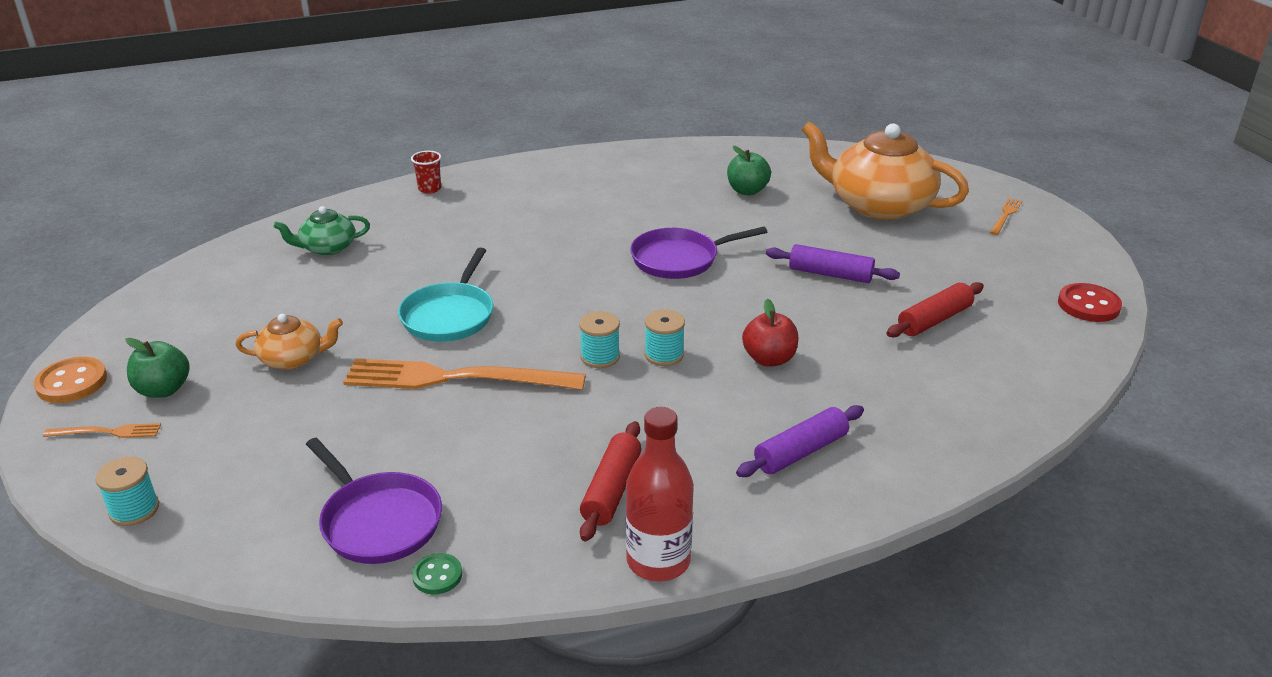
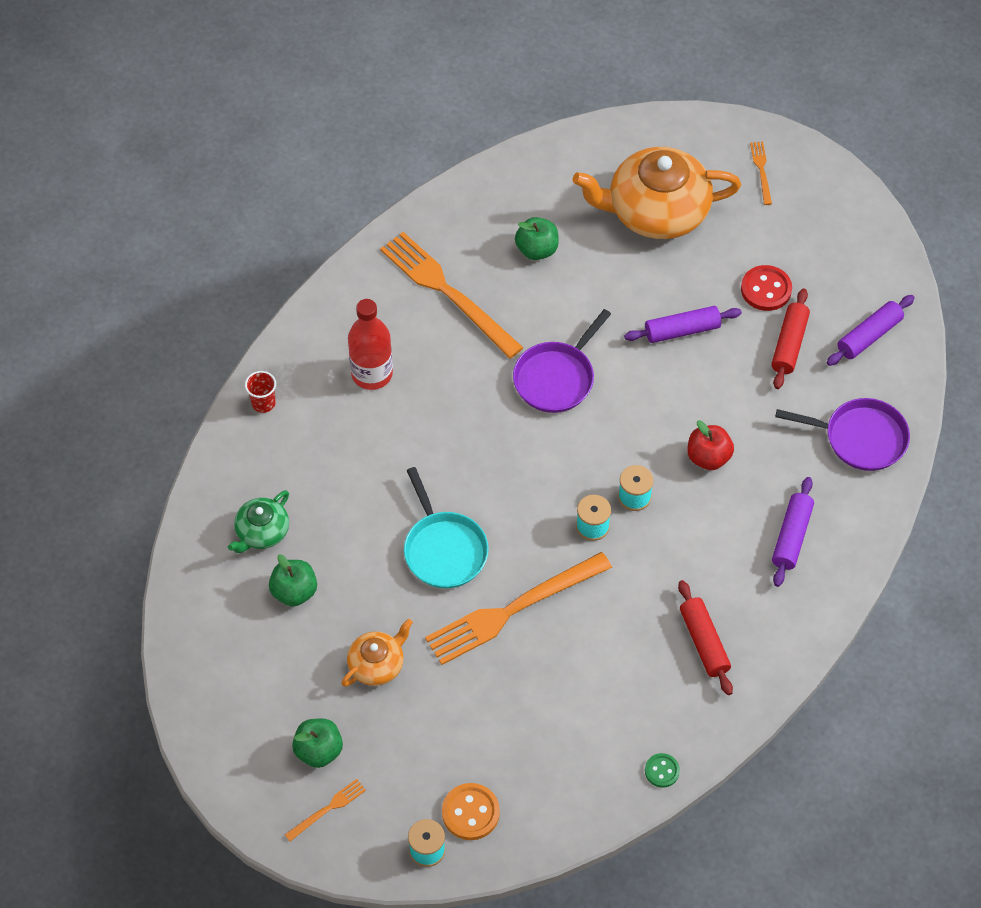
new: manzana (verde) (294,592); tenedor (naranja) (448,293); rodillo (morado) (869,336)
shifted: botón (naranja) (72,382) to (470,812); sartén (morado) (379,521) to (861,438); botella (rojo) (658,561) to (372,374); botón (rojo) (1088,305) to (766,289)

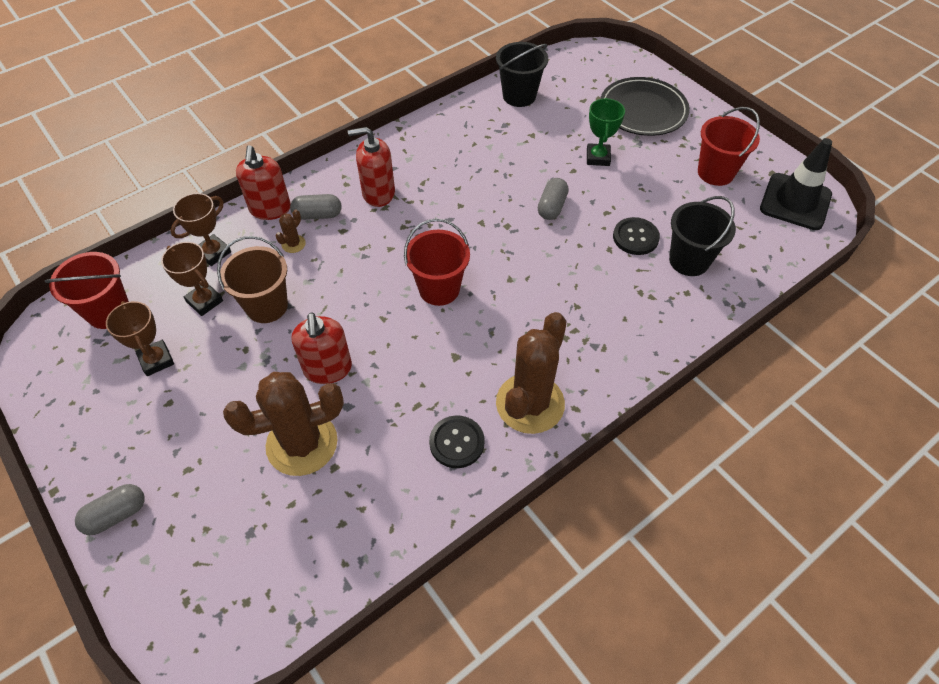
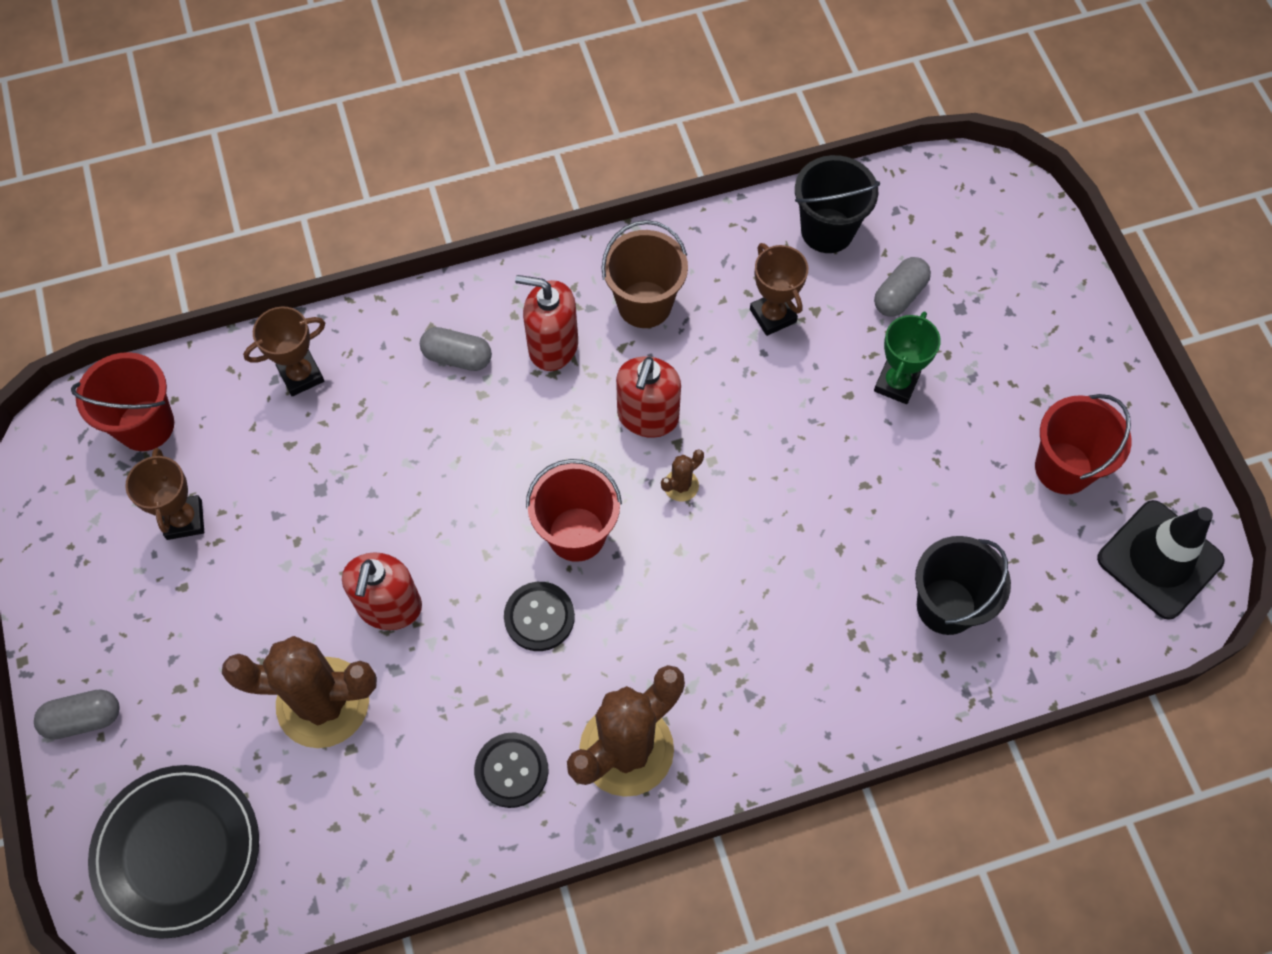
shifted: trofeo (marrón) (204,301) to (773,316); balde (marrón) (267,306) to (644,304); dispensador de jabón (rojo) (270,209) to (648,416); cactus (marrón) (293,244) to (681,485); cápsula (gris) (552,207) to (899,295); plato (negro) (643,110) to (177,851); botón (negro) (635,237) to (539,617)

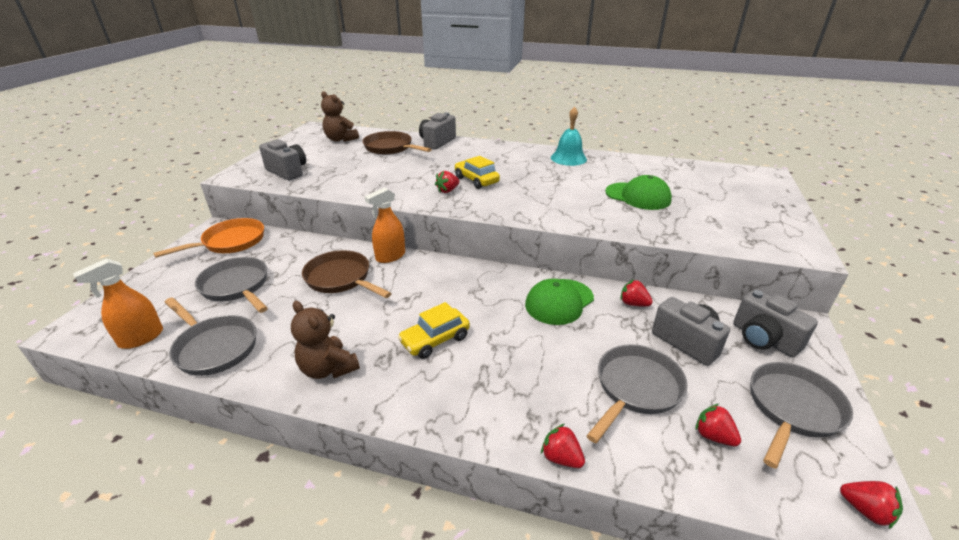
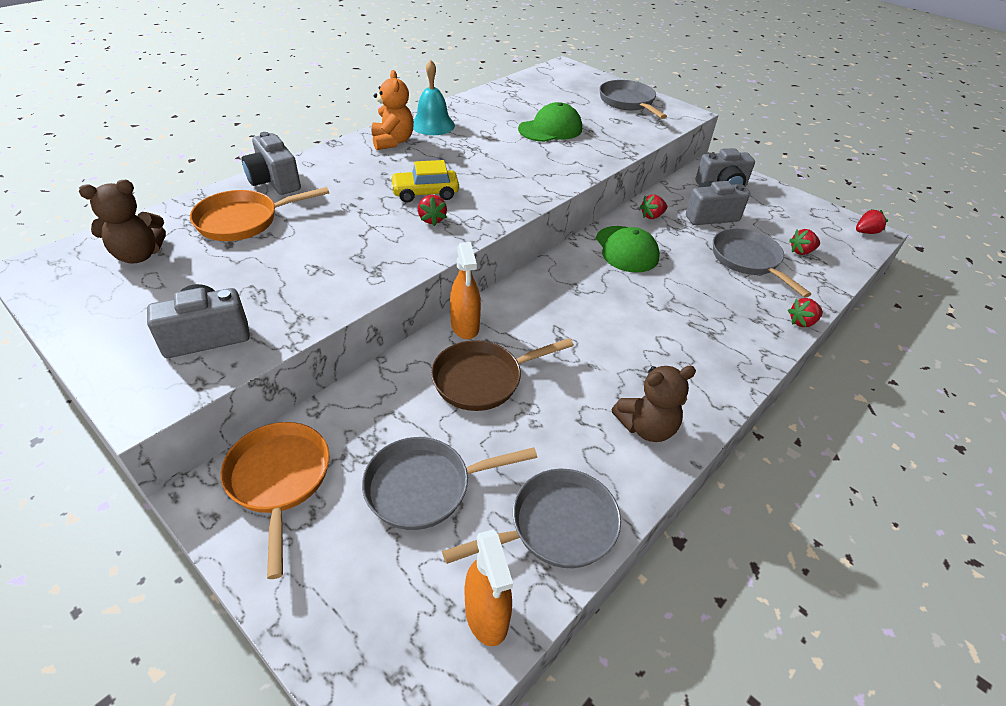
gone: coche (amarillo) (435,340)
new: osito (naranja) (393,141)
shifted: sartén (gris) (792,409) to (628,102)
repainted: sartén (marrón) (390,148) to sartén (naranja) (243,221)

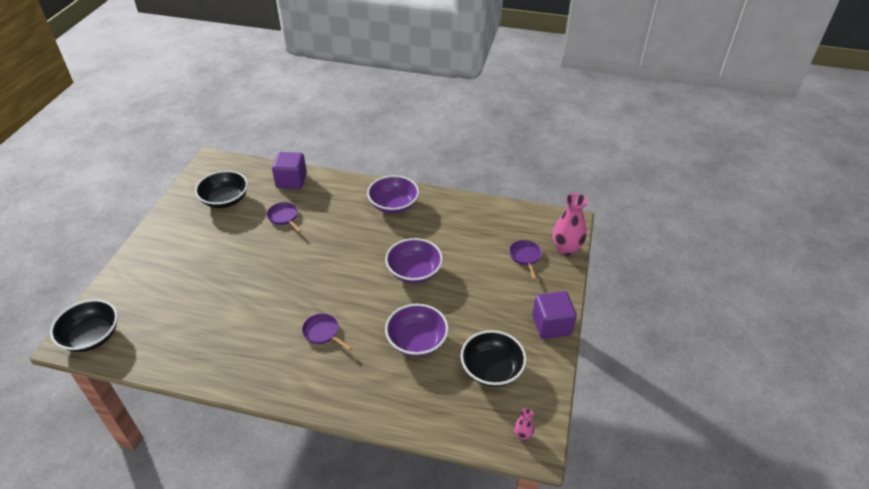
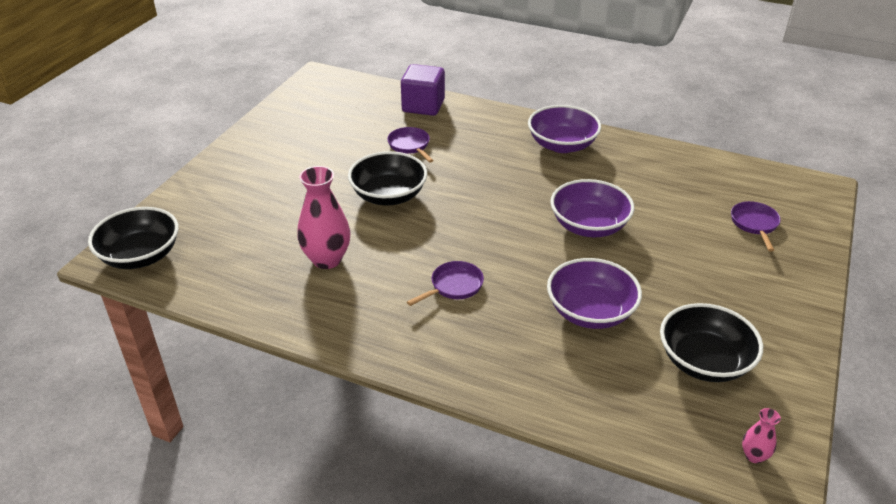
gone: cubo (morado) (551,325)
shifted: cuenco (negro) (225,200) to (388,195); florero (rosa) (566,249) to (327,259)
rotated: sartén (morado) (323,332) = (454,286) 90 degrees clockwise

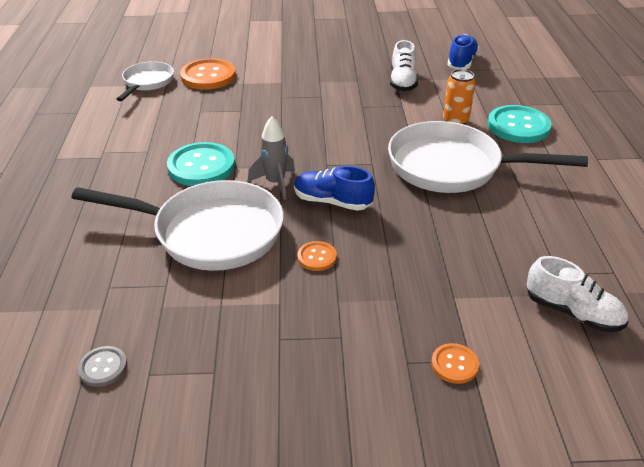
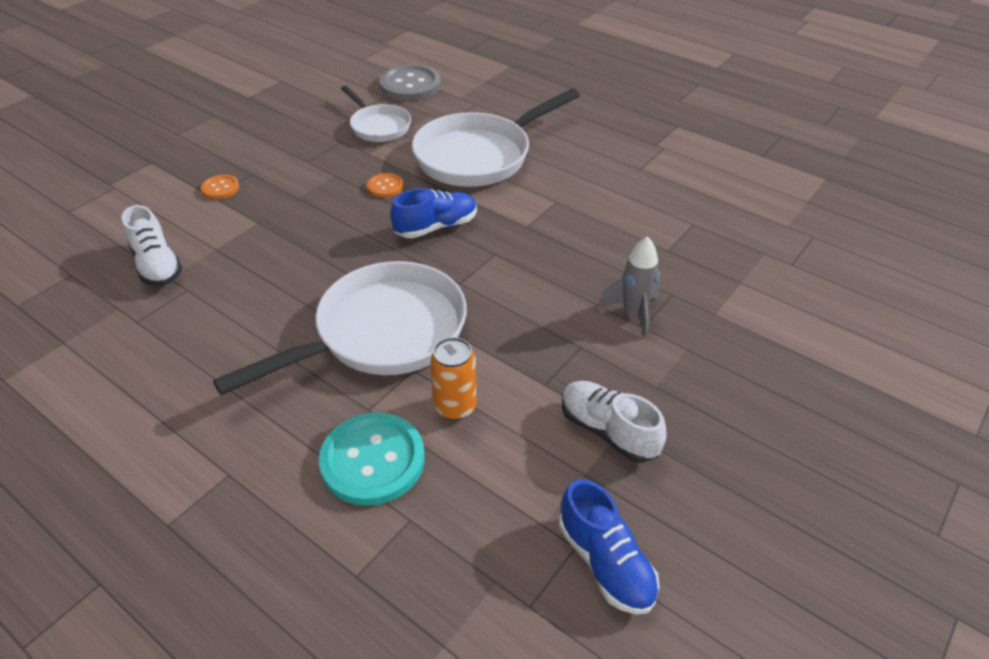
gone: botón (turquesa) (201,166); botón (naranja) (208,76)
shifted: sartén (blanco) (147,82) to (378,126); cohete (gris) (275,183) to (633,313)
rotated: zapato (blanco) (572,312) = (157,265) 105 degrees counterclockwise
scaled: botón (gris) (103,367) = (410,85) x2.00

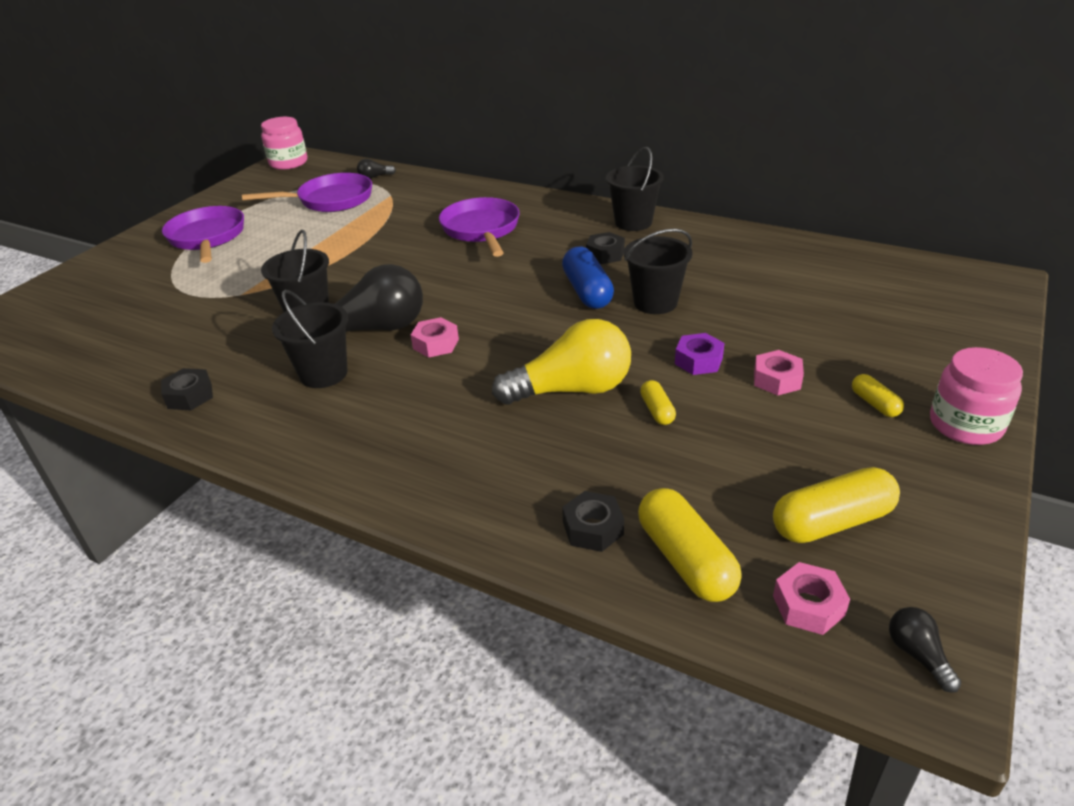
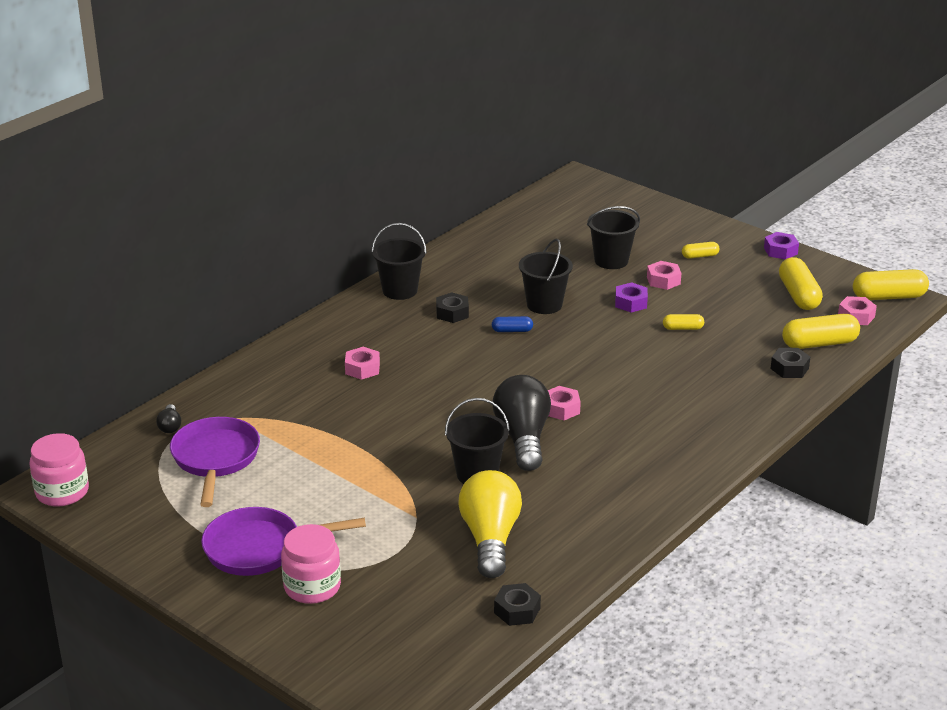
new: tuerca (morado) (780,251)
shifted: tuerca (negro) (189,396) to (517,610); balde (negro) (323,374) to (611,260); bombilla (amarillo) (571,389) to (490,539); tarro (rosa) (965,425) to (312,587)
swapped: sartén (morado) (481,230) to tuerca (rosa) (362,368); bombilla (negro) (918,655) to cápsula (amarillo) (888,297)
scaled: cápsula (azul) (587,291) = (512,330) x0.53

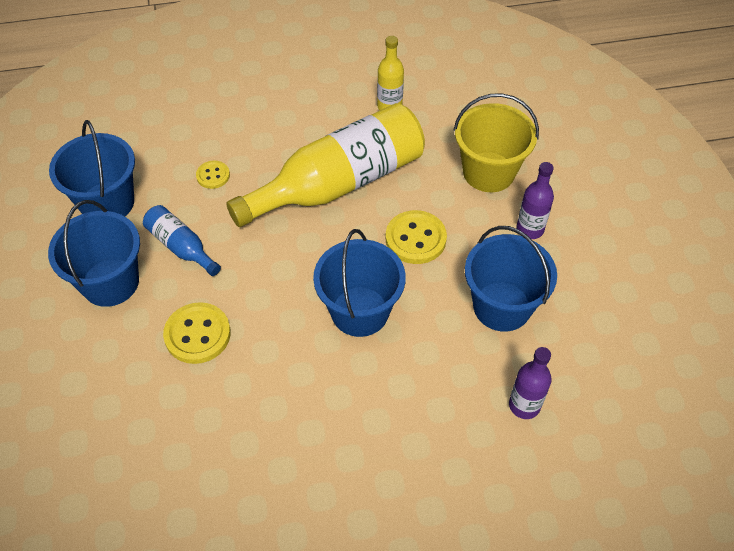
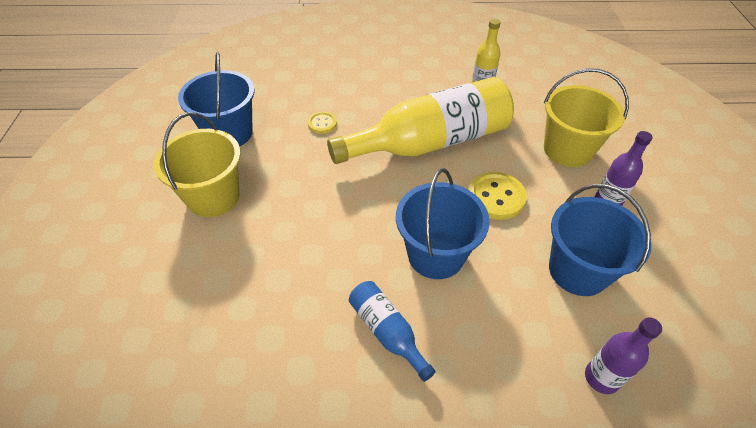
gone: botón (amarillo) (197,334)
shifted: botella (azul) (181,247) to (387,332)
repainted: balde (azul) (110,282) to balde (amarillo) (213,197)

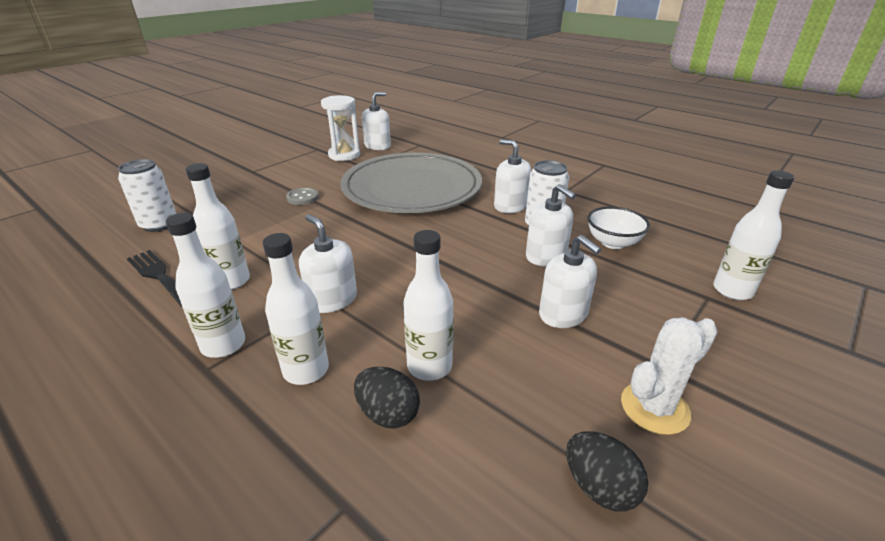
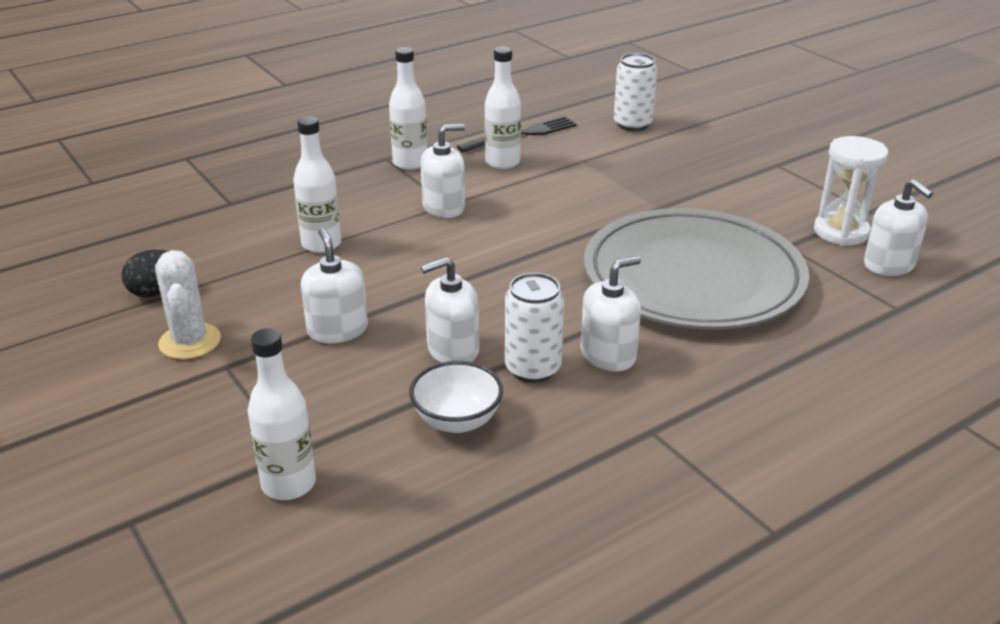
gone: botella (blanco) (306,370); botón (gris) (303,197); huevo (negro) (388,414)
rotated: dispensador de jabón (blanco) (563,314) = (337,330) 90 degrees clockwise

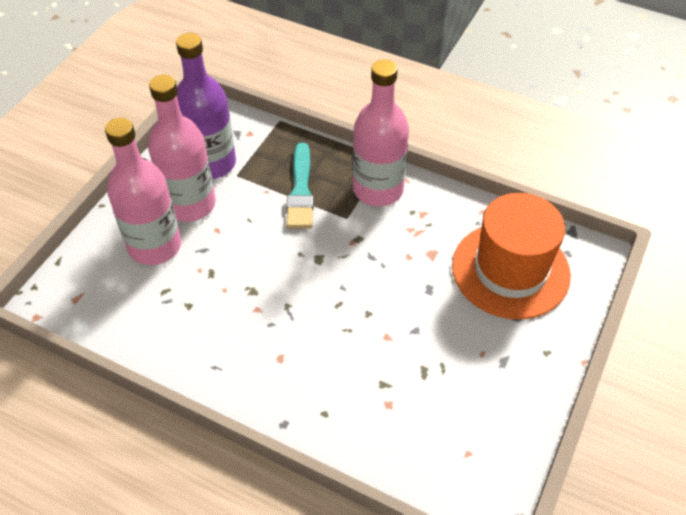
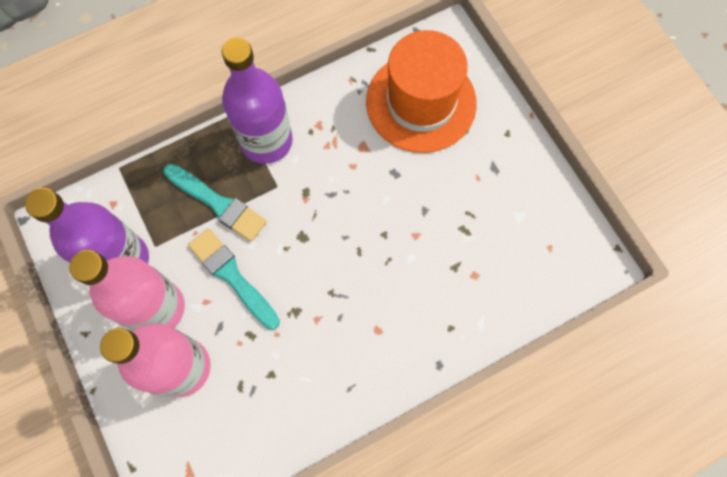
new: pincel (turquesa) (232,276)
repainted: botella (rosa) (378,189) to botella (morado) (266,141)

